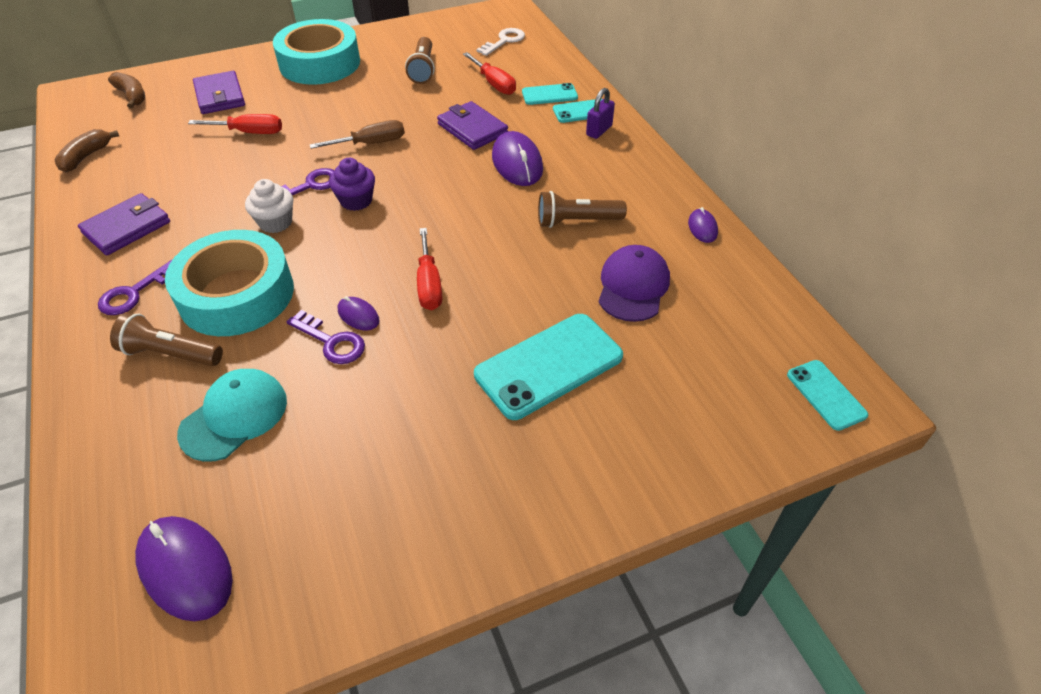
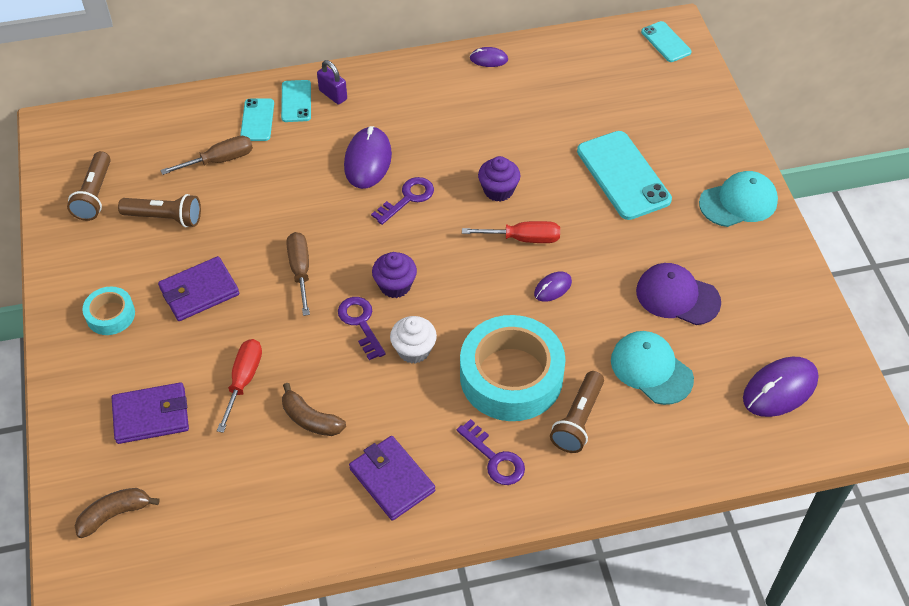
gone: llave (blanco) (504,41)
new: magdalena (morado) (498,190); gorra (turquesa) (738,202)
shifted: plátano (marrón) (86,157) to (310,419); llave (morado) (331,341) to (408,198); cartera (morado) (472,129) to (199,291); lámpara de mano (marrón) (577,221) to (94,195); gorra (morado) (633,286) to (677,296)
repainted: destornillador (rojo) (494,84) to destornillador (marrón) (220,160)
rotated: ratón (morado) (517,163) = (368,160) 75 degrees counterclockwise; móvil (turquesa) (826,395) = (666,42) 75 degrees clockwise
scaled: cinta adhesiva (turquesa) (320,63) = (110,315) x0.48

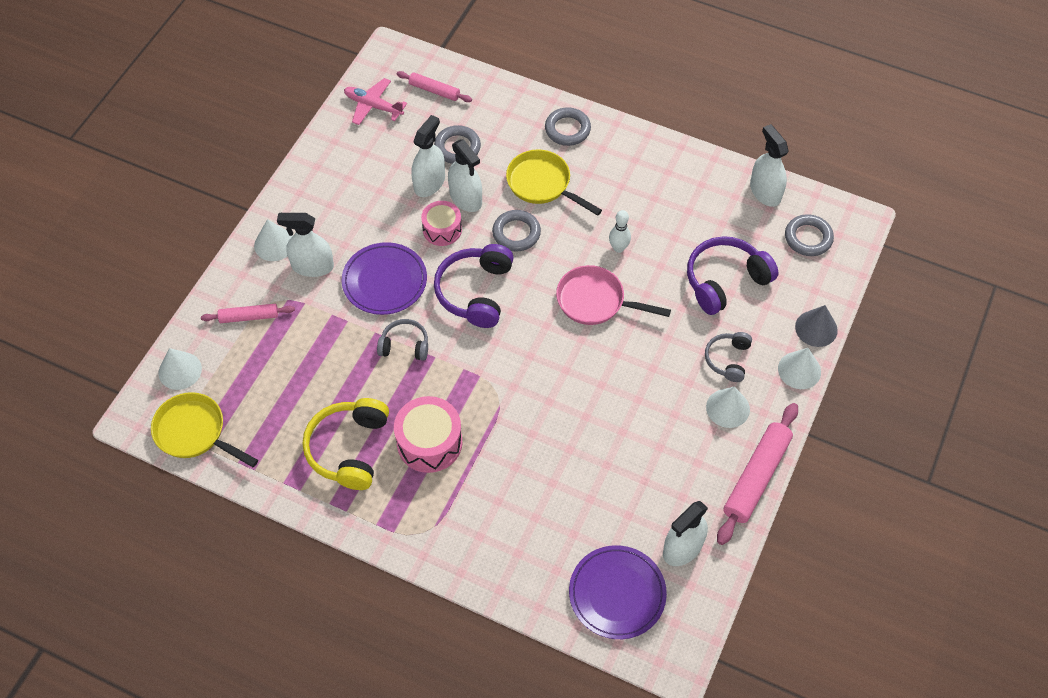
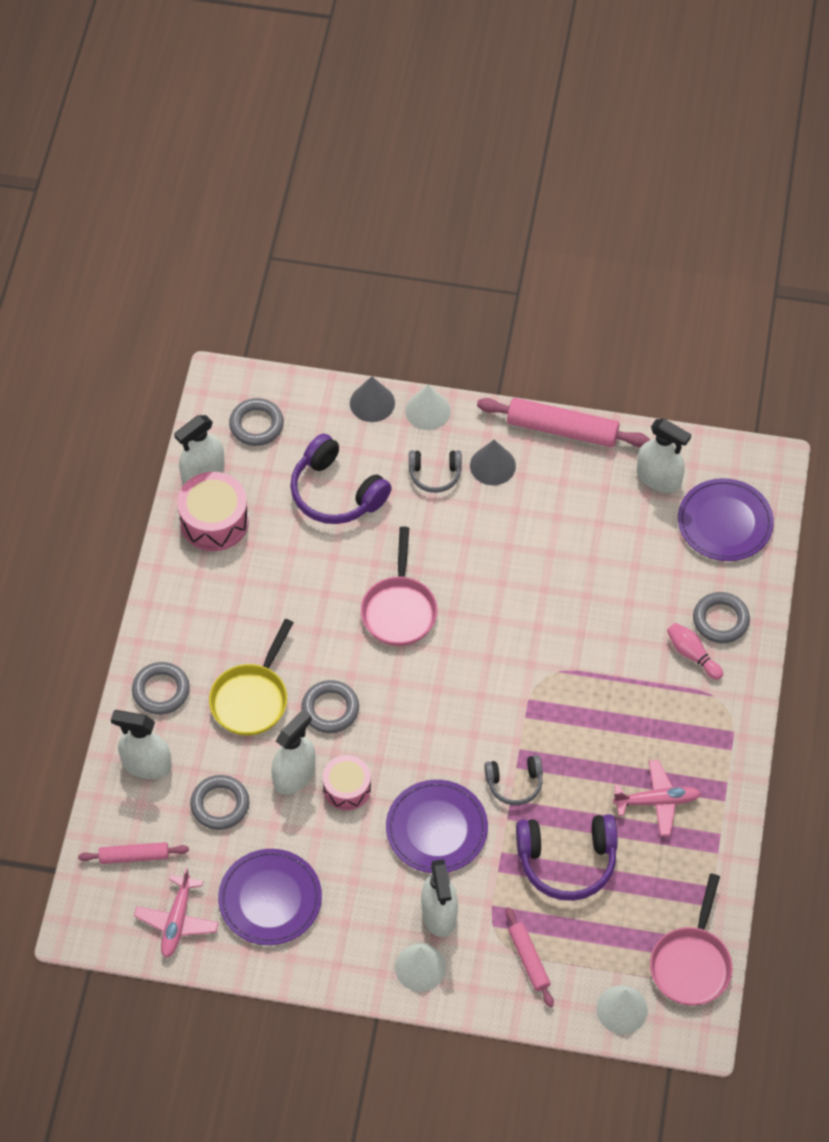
gone: bolo (blanco) (618,248)
new: plato (morado) (270,899); bolo (rosa) (692,655); anillo (gris) (720,620)
shifted: tambor (rosa) (429,442) to (214,521); pulverizador (blanco) (429,183) to (146,764); auriculares (morado) (475,292) to (567,861)
swapped: auriculares (amarillo) (349,449) to avión (rosa) (657,801)
repainted: sartén (amarillo) (194,432) to sartén (rosa) (691,964); cono (blanco) (728,408) to cono (gris) (492,465)
rotated: auriculares (gris) (404,345) = (514,783) 90 degrees counterclockwise; rodillo (rosa) (434,90) = (134,856) 75 degrees clockwise

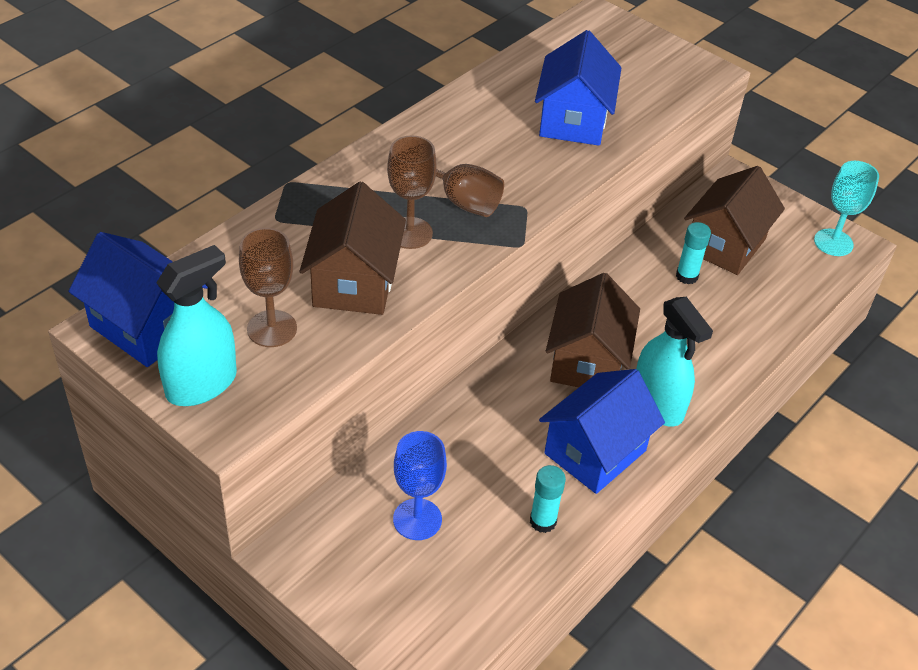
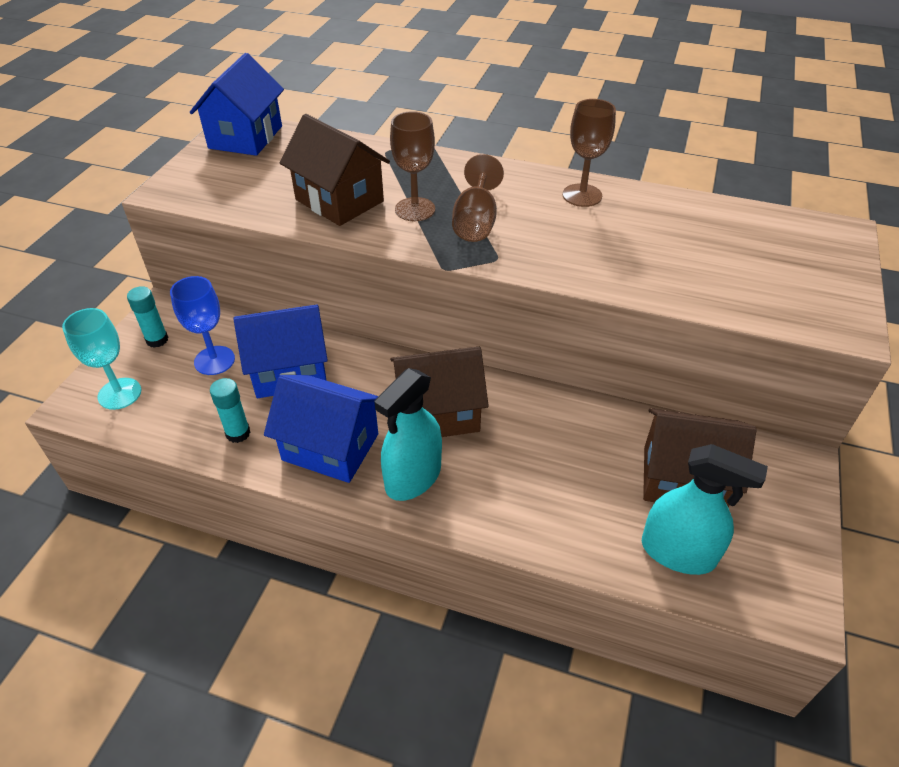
shifted: pulverizador (turquesa) (201,384) to (678,552); copa (marrón) (272,329) to (582,195); casa (azul) (573,120) to (289,371); barra de pegamento (turquesa) (686,276) to (157,340); copa (turquesa) (833,242) to (119,393)
rotated: casa (marrón) (354,282) = (339,200) 60 degrees clockwise

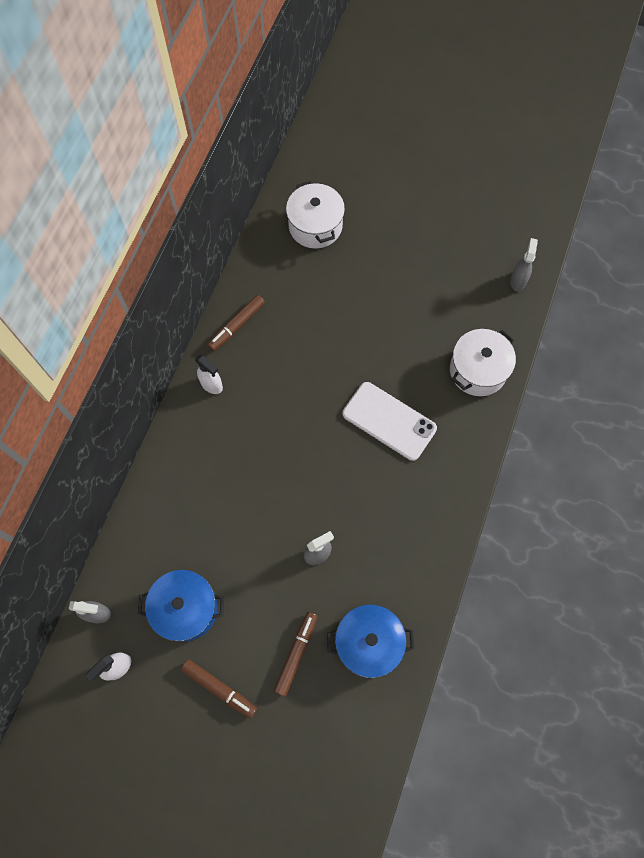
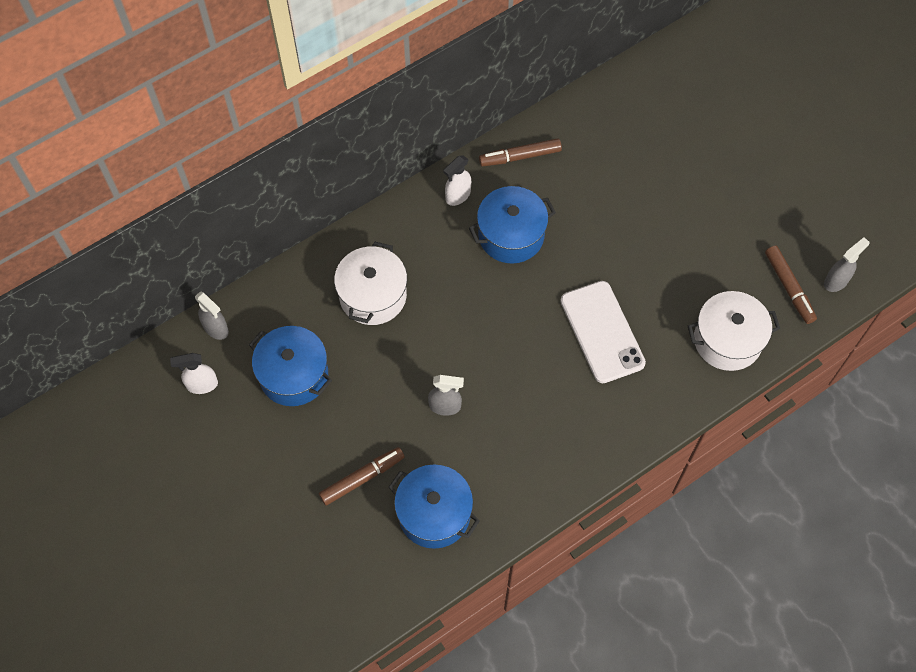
new: olla (azul) (511,235)
shifted: rotulador (marrón) (219,688) to (789,287); olla (blanco) (315,226) to (373,295)
rotated: pulverizador (blanco) (211,385) = (457,196) 60 degrees clockwise

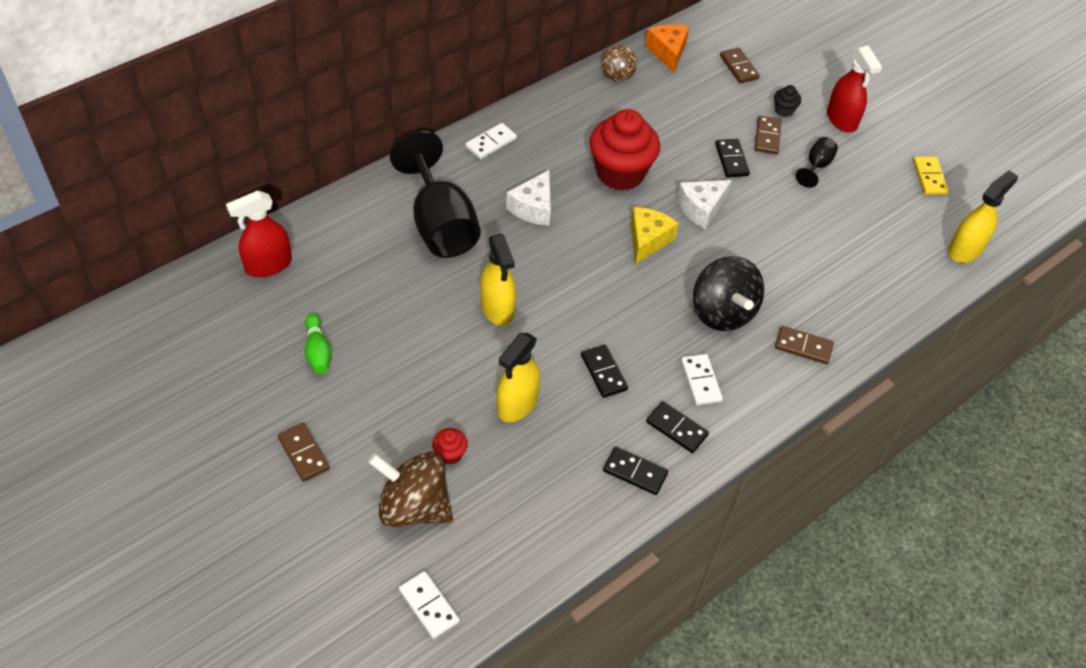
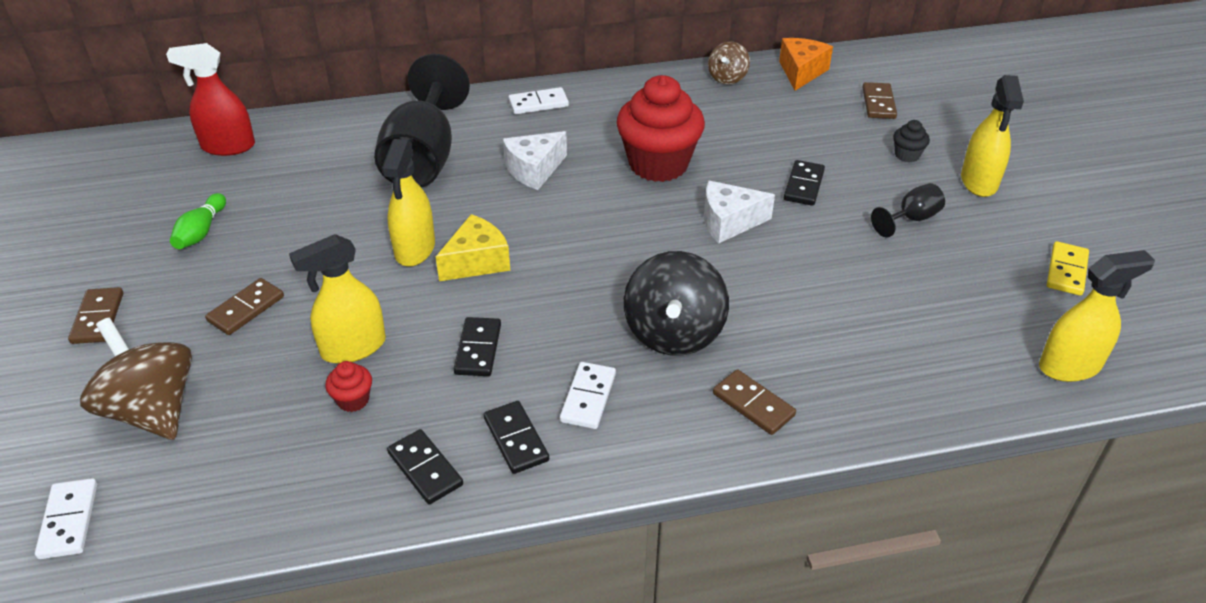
shifted: magdalena (rojo) (450,454) to (353,400); queso (amarillo) (647,240) to (477,261); ficha de dominó (marrón) (767,137) to (246,309)
repainted: pulverizador (rojo) (841,120) to pulverizador (amarillo) (979,182)

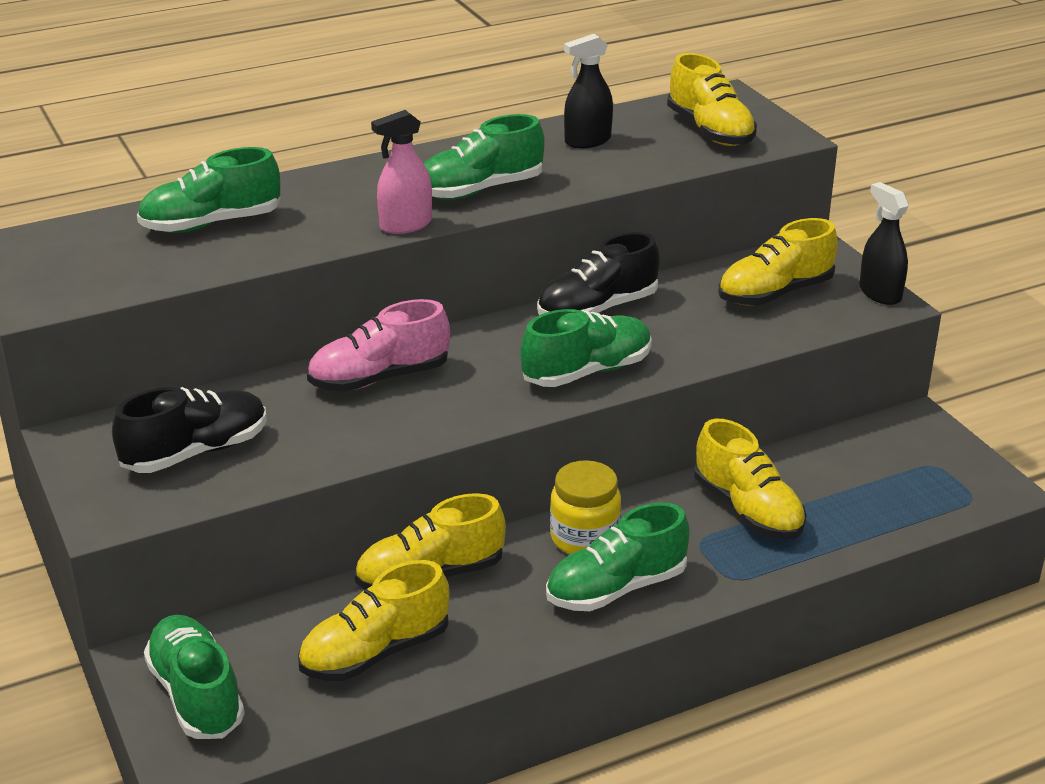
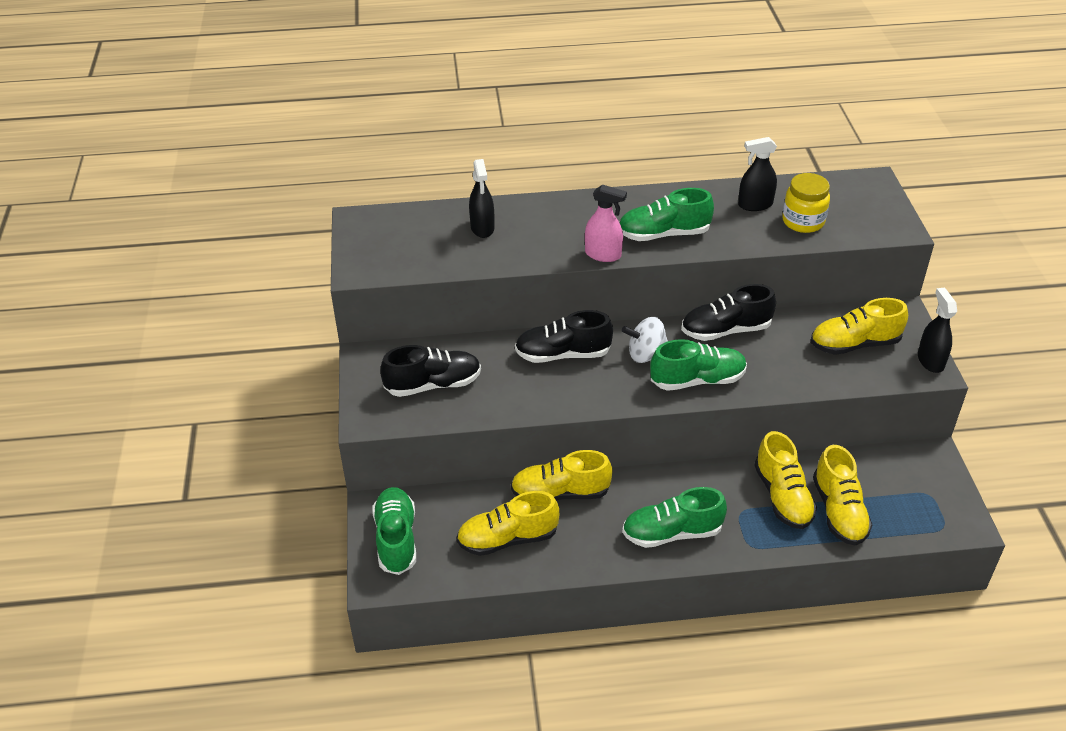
new: peonza (blanco) (646,354)
shifted: tarro (amarillo) (584,538) to (803,221); zapato (amarillo) (710,131) to (839,511)
swapped: zapato (verde) (211,224) to pulverizador (negro) (482,228)
repainted: zapato (rosa) (379,378) to zapato (negro) (563,354)
rotated: pulverizador (rosa) (405,225) = (603,254) 150 degrees counterclockwise

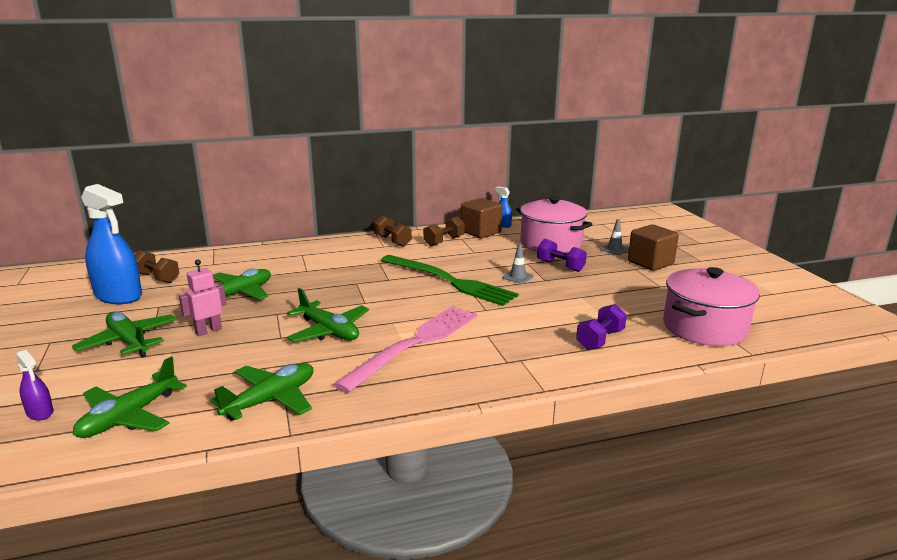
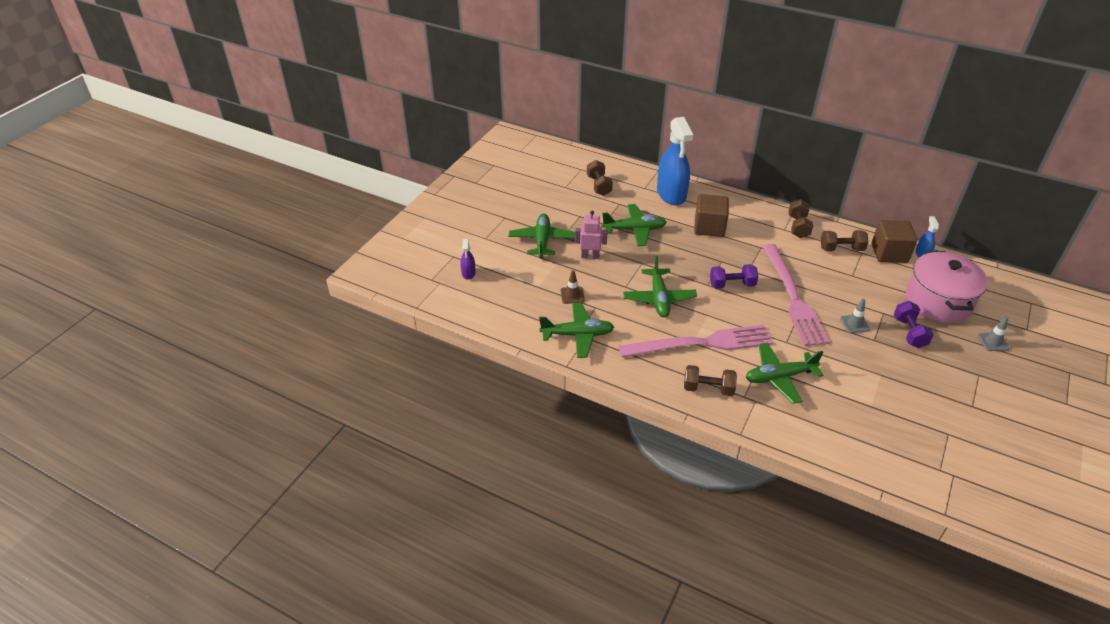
gone: olla (rosa) (704,328)
new: cono de tráfico (marrón) (572,295); mancuerna (marrón) (708,389)
shifted: avión (verde) (129,417) to (779,377); pulverizador (azul) (118,295) to (671,194); mancuerna (morado) (600,340) to (732,285); cubo (marrón) (650,263) to (709,227)
repainted: tenedor (verde) (449,281) to tenedor (rosa) (792,297)

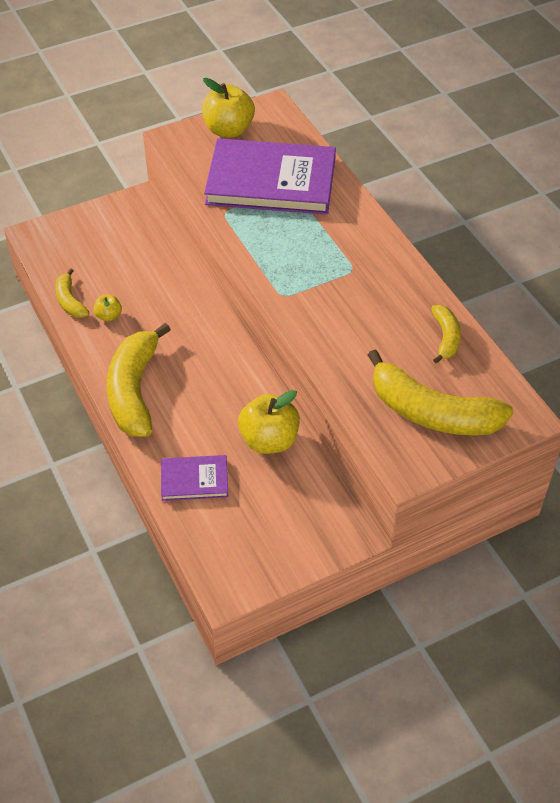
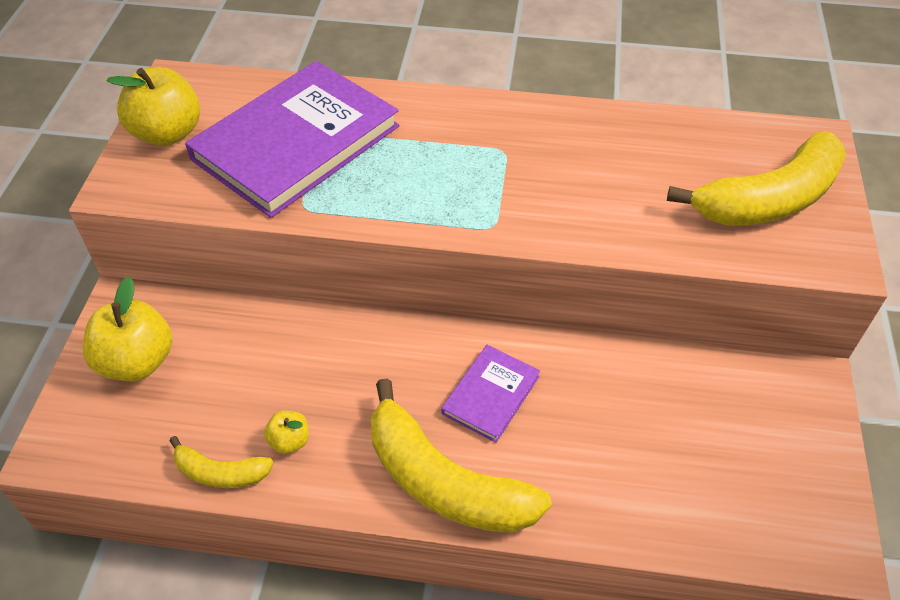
gone: plátano (amarillo) (446,338)
shifted: libro (morado) (194,480) to (491,395); manzana (amarillo) (269,440) to (137,361)

